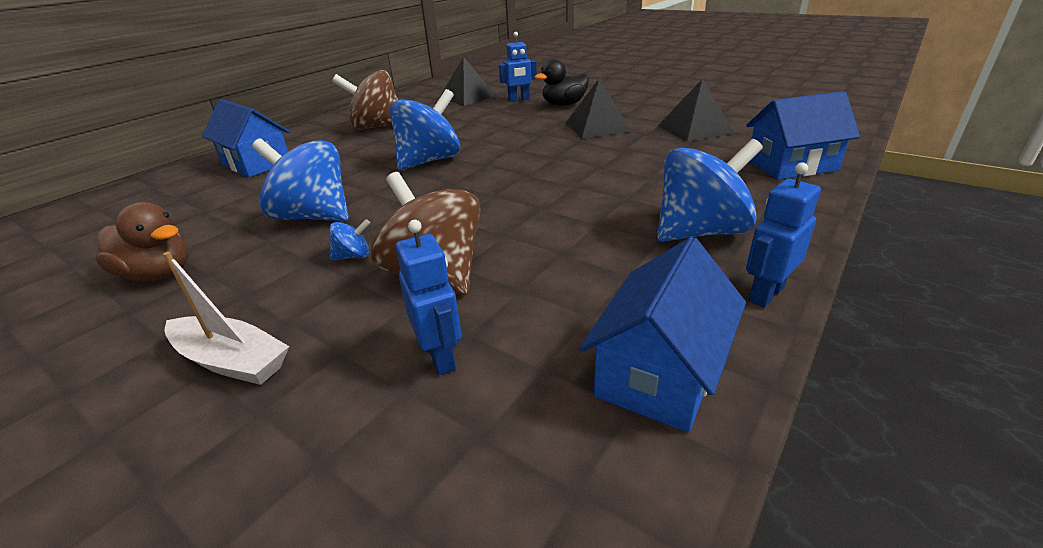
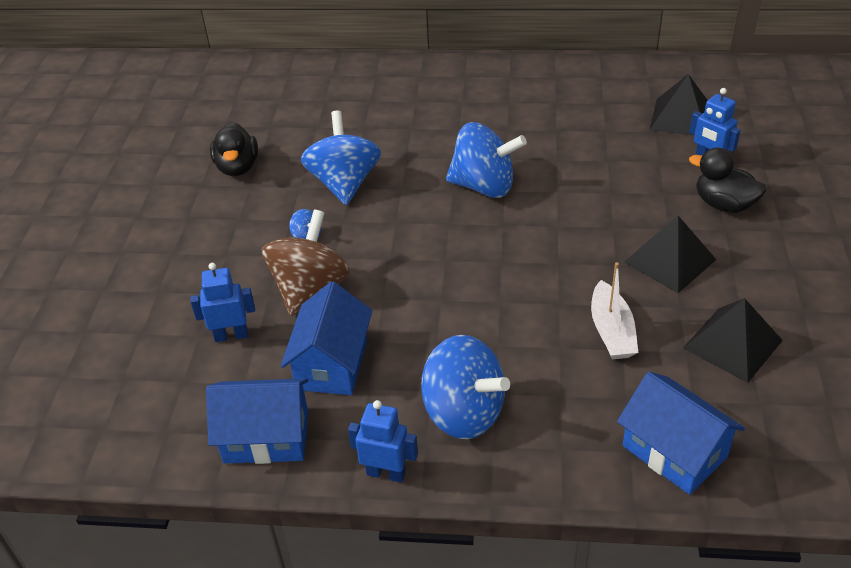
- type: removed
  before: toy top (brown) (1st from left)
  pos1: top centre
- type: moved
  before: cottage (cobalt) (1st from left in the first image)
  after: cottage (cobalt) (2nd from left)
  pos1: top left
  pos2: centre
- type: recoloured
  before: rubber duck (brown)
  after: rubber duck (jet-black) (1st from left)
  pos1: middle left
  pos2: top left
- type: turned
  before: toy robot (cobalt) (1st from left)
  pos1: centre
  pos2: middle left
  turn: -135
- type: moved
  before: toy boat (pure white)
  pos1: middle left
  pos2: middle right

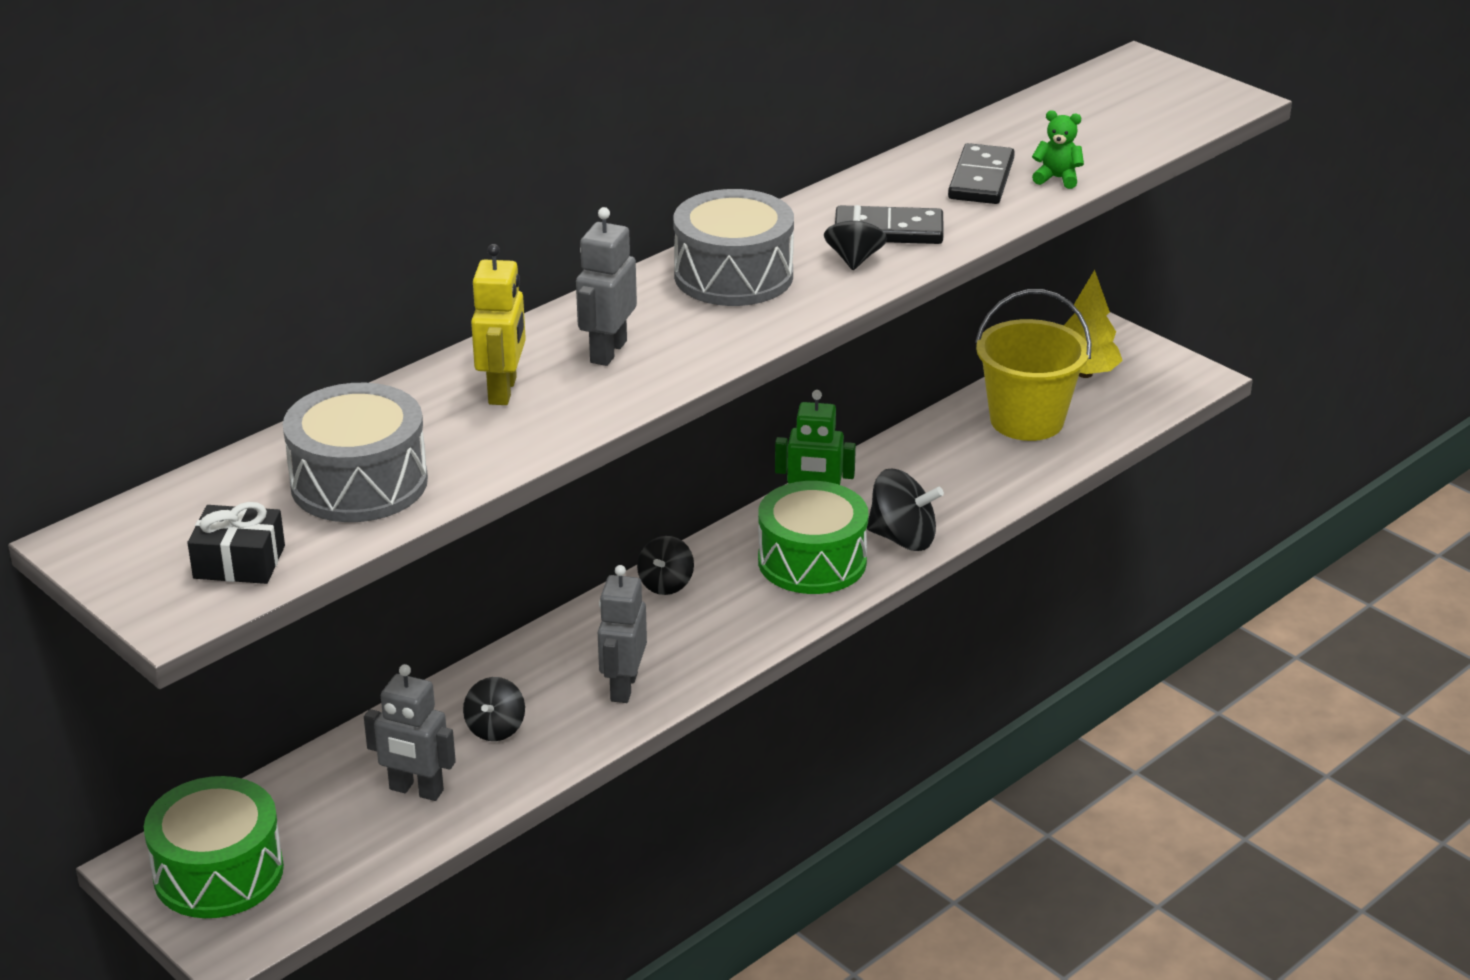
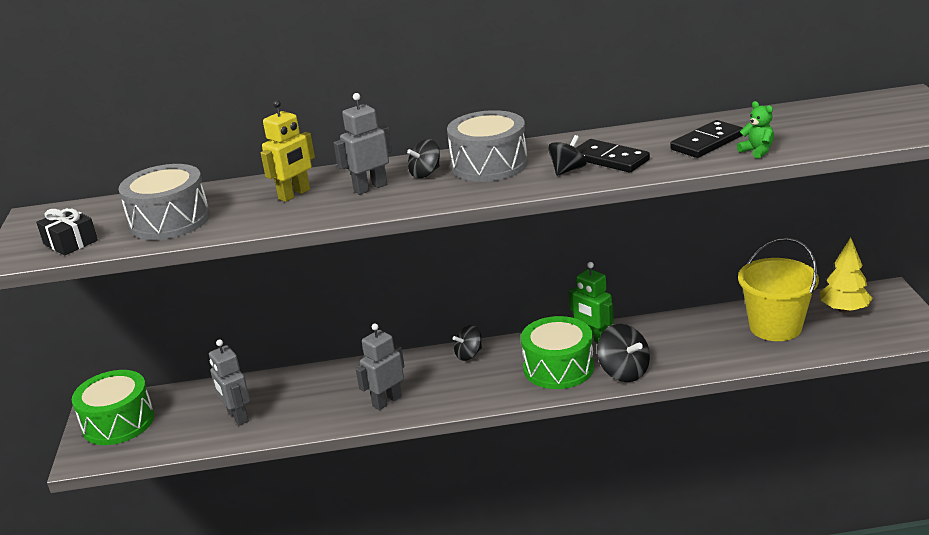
- type: moved
  before: toy top (jet-black) (1st from left)
  pos1: bottom centre
  pos2: top centre

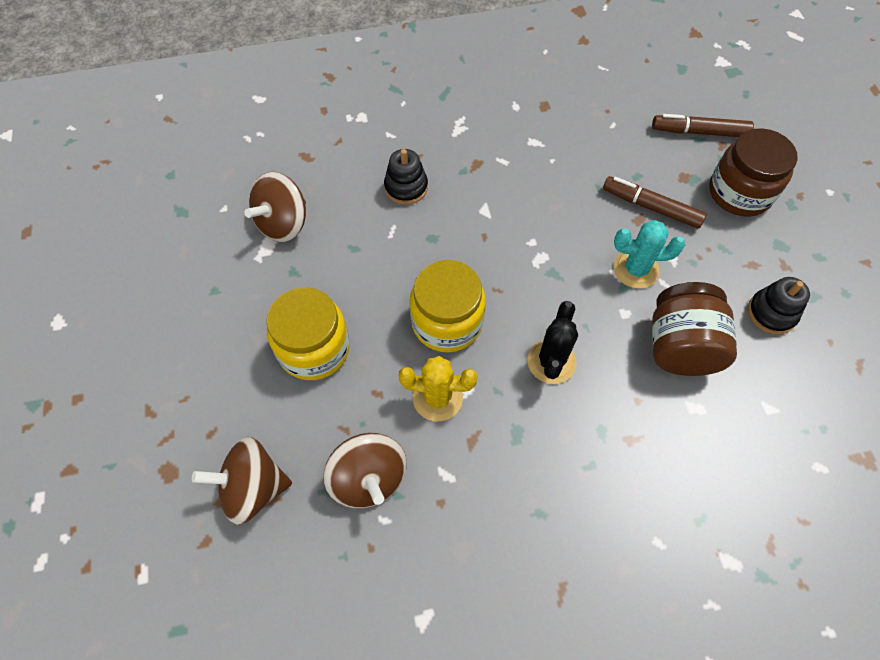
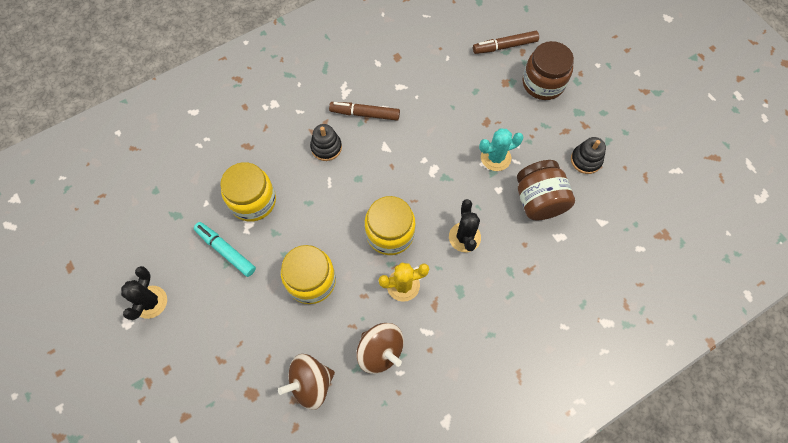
- type: replaced
  before: toy top (brown) (2nd from left)
  after: jam jar (yellow) (1st from left)
  pos1: top left
  pos2: middle left
- type: moved
  before: felt pen (brown) (1st from left)
  pos1: top right
  pos2: top centre
- type: added
  after: felt pen (teal)
  pos2: middle left
- type: added
  after: cactus (jet-black) (1st from left)
  pos2: middle left

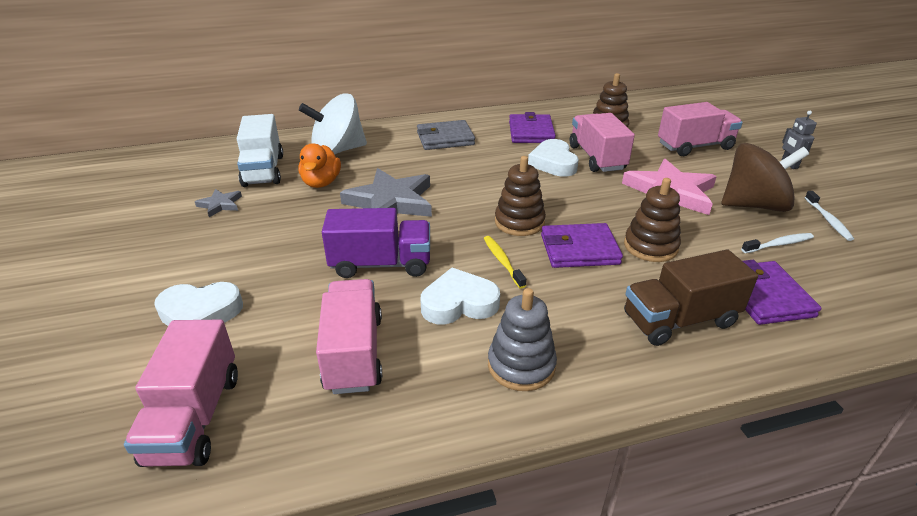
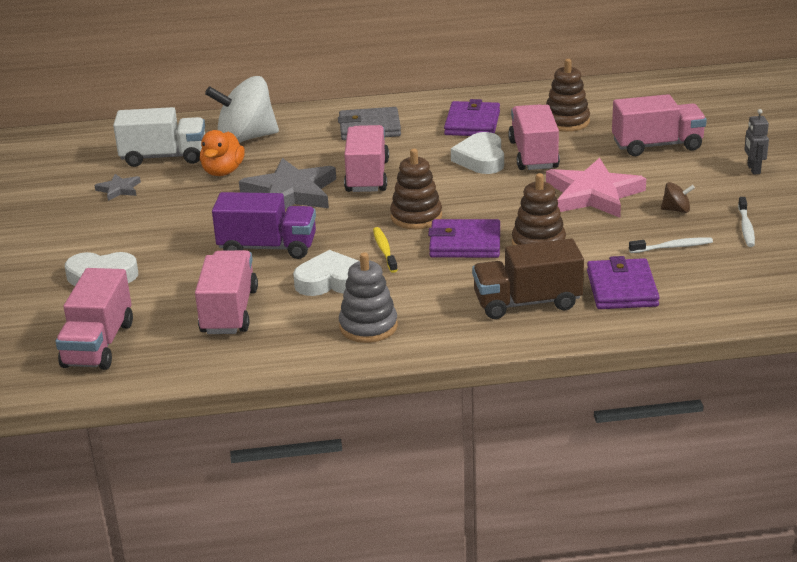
- type: turned
  before: toy truck (pure white)
  pos1: top left
  pos2: top left
  turn: -90
- type: resized
  before: toy top (brown)
  pos1: middle right
  pos2: middle right
  scale: 0.42
- type: added
  after: toy truck (rose-pink) (3rd from left)
  pos2: top centre

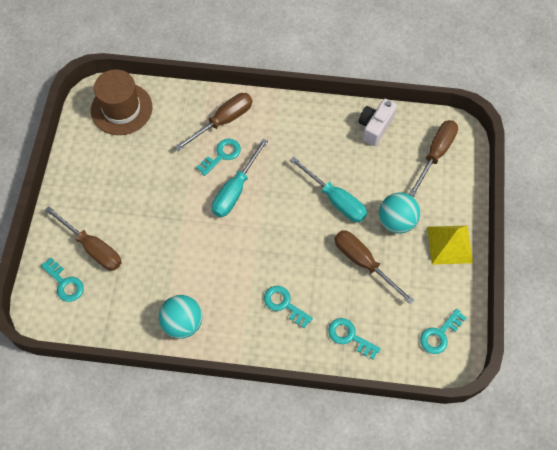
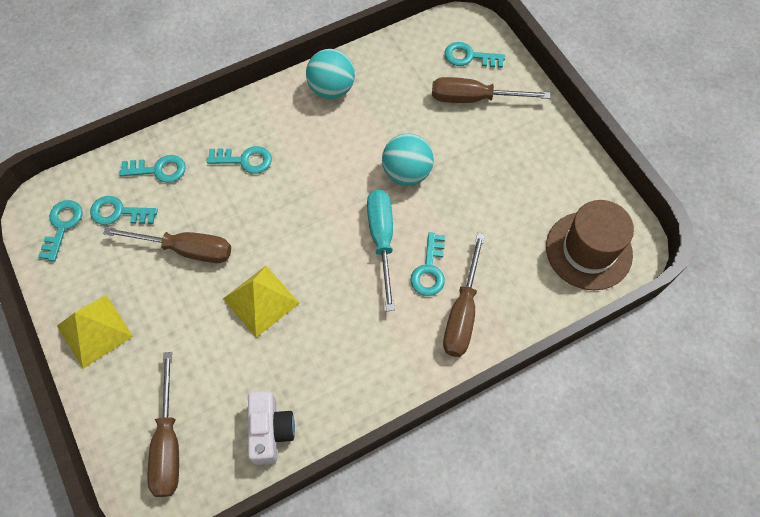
- type: replaced
  before: screwdriver (teal) (2nd from left)
  after: pyramid shape (yellow) (2nd from left)
  pos1: centre
  pos2: centre
- type: moved
  before: ball (teal) (2nd from left)
  pos1: middle right
  pos2: top centre
- type: added
  after: key (teal) (2nd from left)
  pos2: middle left

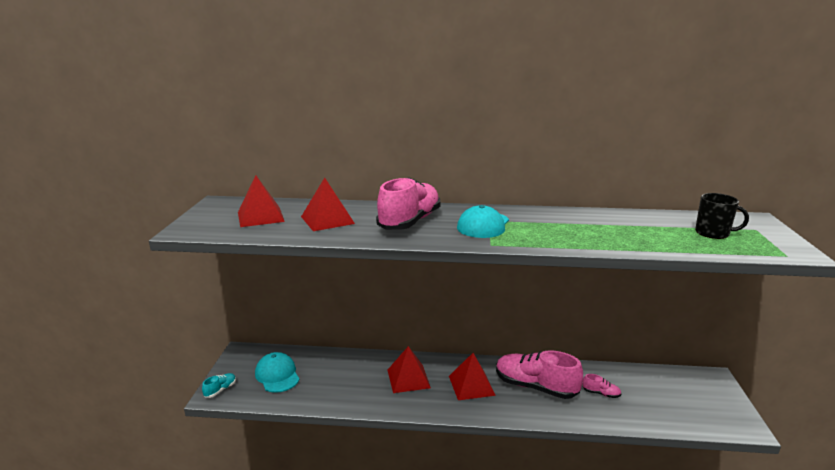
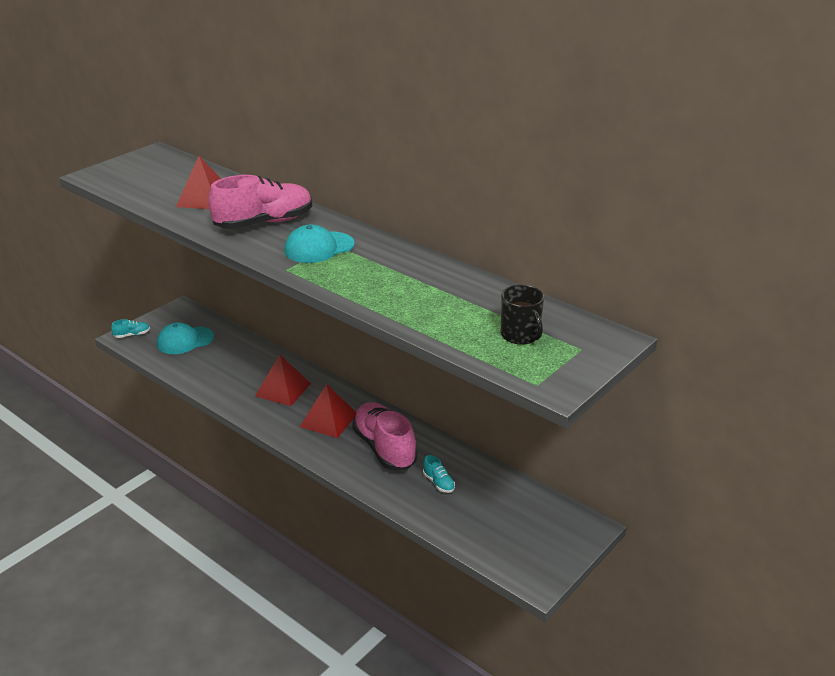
- type: removed
  before: pyramid shape (scarlet) (1st from left)
  pos1: middle left
- type: turned
  before: cap (teal) (1st from left)
  pos1: bottom left
  pos2: middle left
  turn: -120
- type: recoloured
  before: lace-up shoe (rose-pink) (3rd from left)
  after: lace-up shoe (teal) (2nd from left)
  pos1: bottom right
  pos2: bottom centre

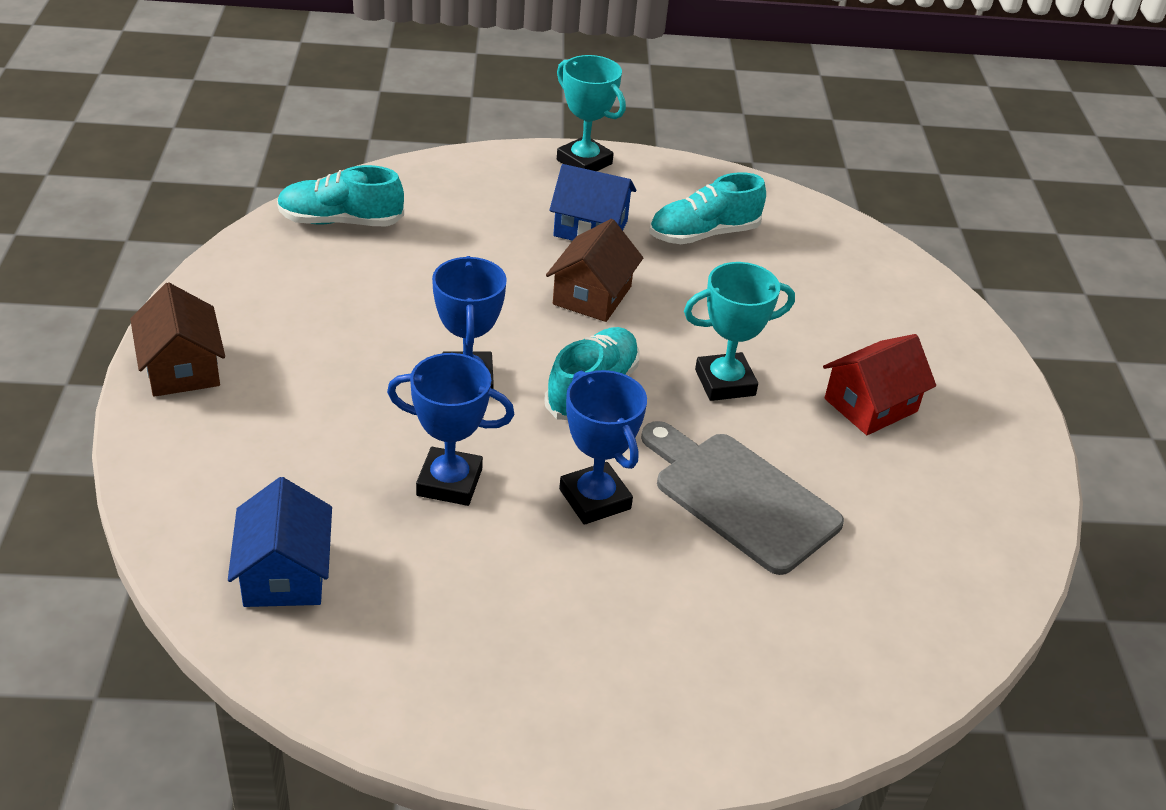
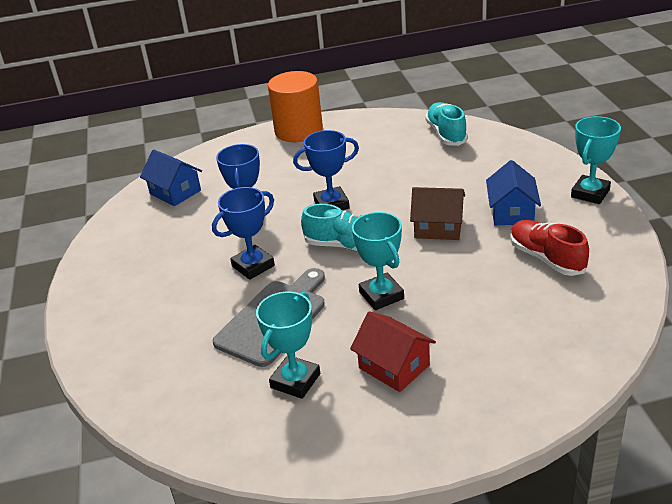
- type: recoloured
  before: lace-up shoe (teal) (3rd from left)
  after: lace-up shoe (scarlet)
  pos1: top centre
  pos2: middle right
- type: replaced
  before: cottage (brown) (1st from left)
  after: solid cylinder (orange)
  pos1: middle left
  pos2: top centre
- type: turned
  before: cottage (cobalt) (1st from left)
  pos1: bottom left
  pos2: middle left
  turn: 60
- type: added
  after: trophy (teal) (1st from left)
  pos2: bottom centre

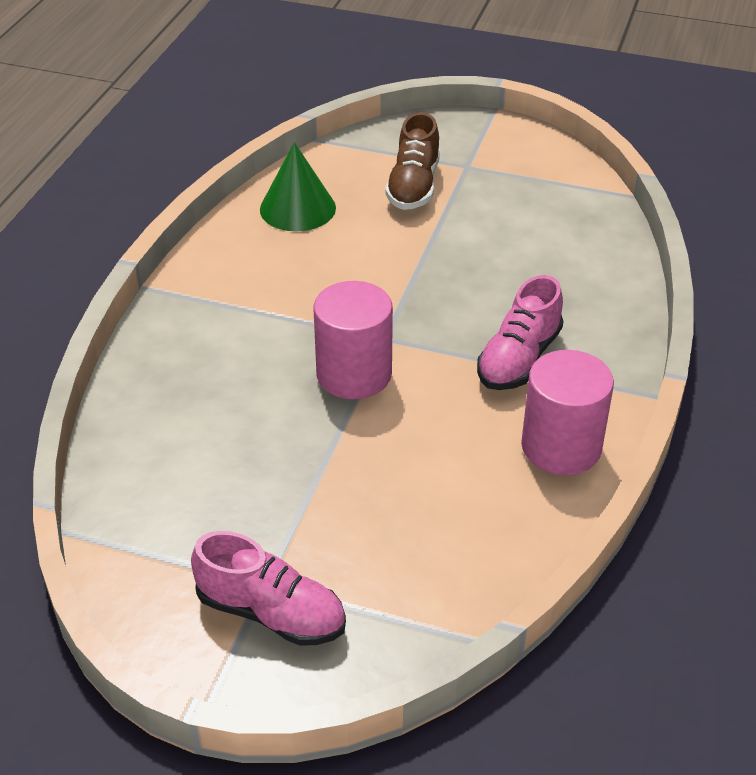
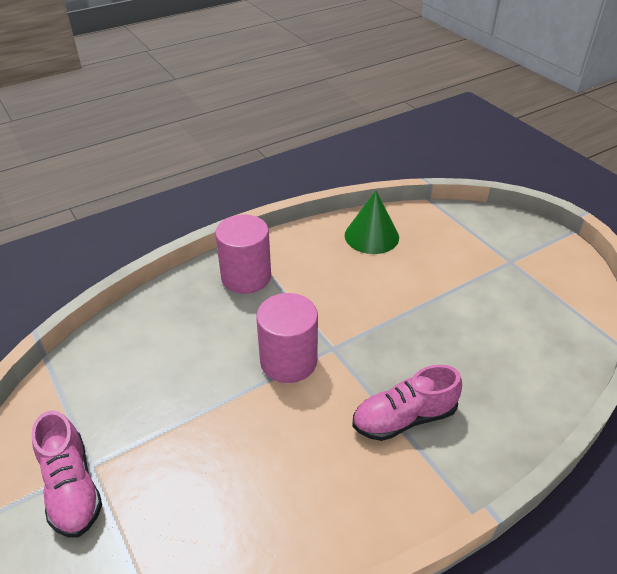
- type: removed
  before: lace-up shoe (brown)
  pos1: top centre
- type: moved
  before: solid cylinder (rose-pink) (2nd from left in the first image)
  after: solid cylinder (rose-pink) (1st from left)
  pos1: middle right
  pos2: centre

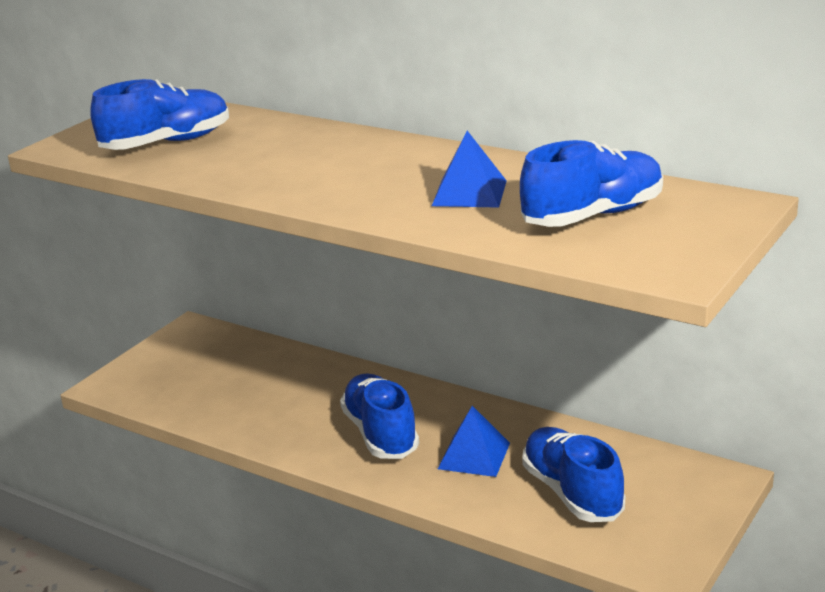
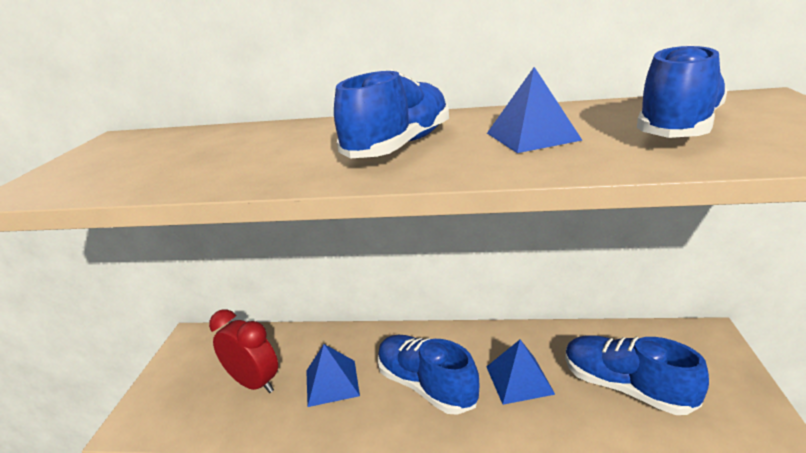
- type: moved
  before: lace-up shoe (cobalt) (1st from left)
  pos1: top left
  pos2: top centre
- type: added
  after: alarm clock (scarlet)
  pos2: bottom left
- type: added
  after: pyramid shape (cobalt) (1st from left)
  pos2: bottom centre

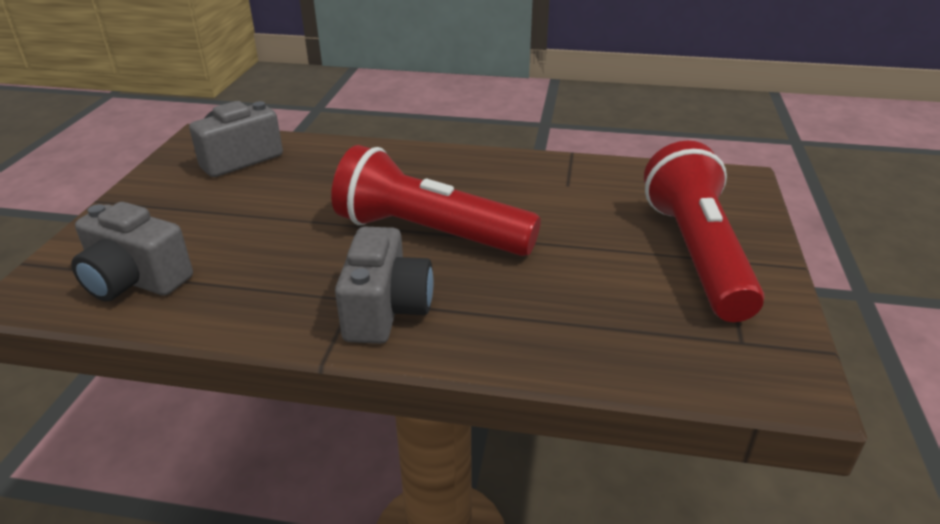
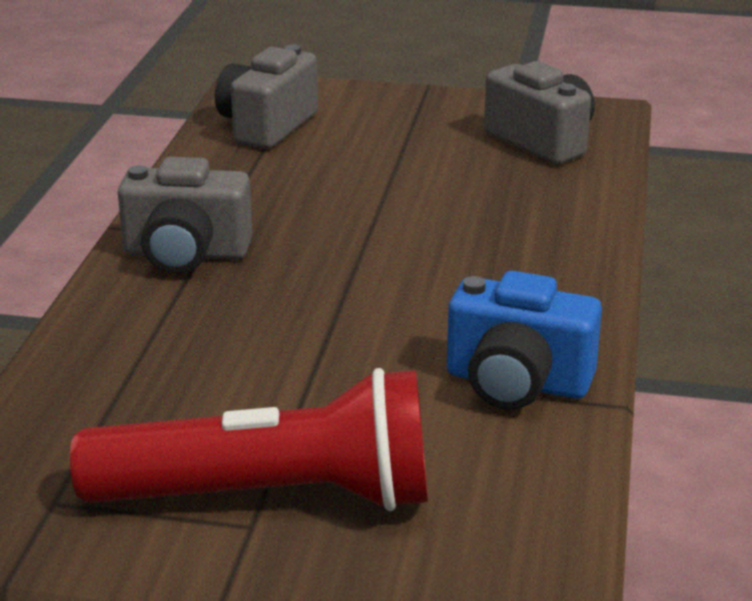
- type: removed
  before: pocket torch (scarlet) (1st from left)
  pos1: centre
- type: added
  after: photo camera (cobalt)
  pos2: middle right

